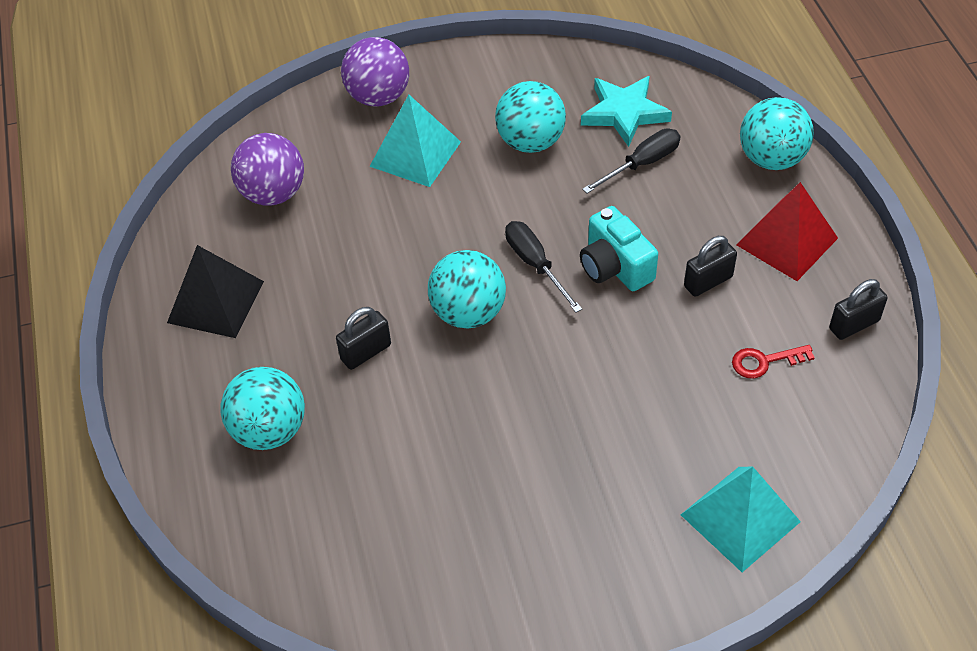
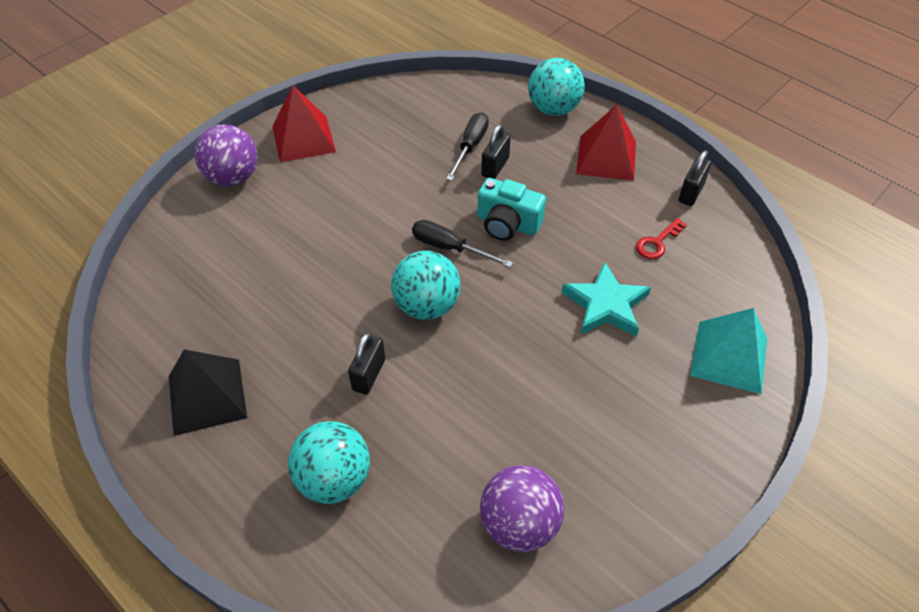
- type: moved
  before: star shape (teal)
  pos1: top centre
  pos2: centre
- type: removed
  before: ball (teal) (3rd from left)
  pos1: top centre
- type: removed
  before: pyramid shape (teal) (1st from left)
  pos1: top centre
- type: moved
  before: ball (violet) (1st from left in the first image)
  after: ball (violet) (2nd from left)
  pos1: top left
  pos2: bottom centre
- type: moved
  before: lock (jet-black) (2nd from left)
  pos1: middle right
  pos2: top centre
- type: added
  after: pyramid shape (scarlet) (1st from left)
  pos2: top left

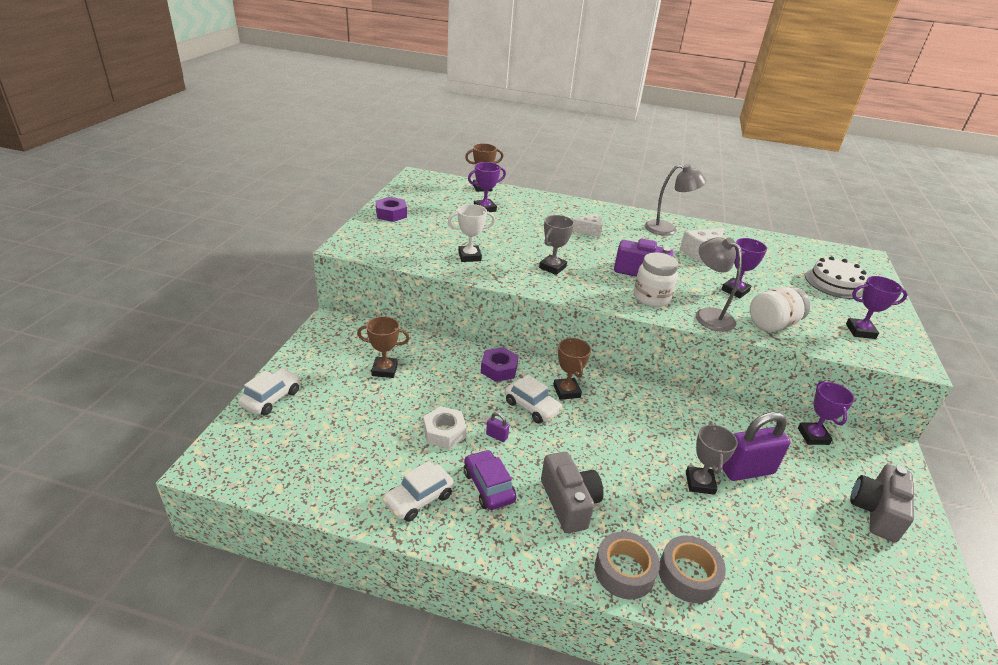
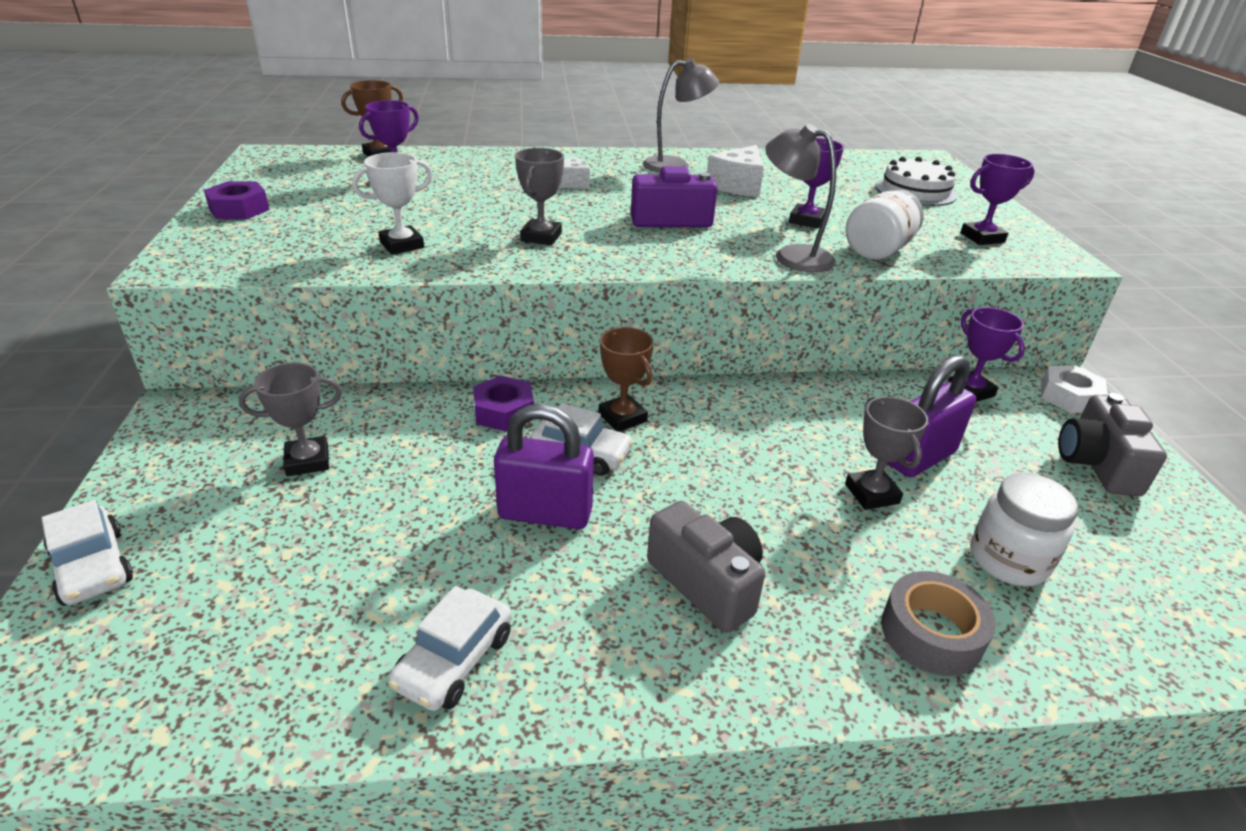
- type: moved
  before: jam jar (pure white) (1st from left in the first image)
  after: jam jar (pure white) (2nd from left)
  pos1: centre
  pos2: middle right
- type: recoloured
  before: trophy (brown) (1st from left)
  after: trophy (ash-grey) (1st from left)
  pos1: centre
  pos2: middle left
- type: turned
  before: toy car (pure white) (1st from left)
  pos1: middle left
  pos2: middle left
  turn: 135
- type: moved
  before: nut (pure white)
  pos1: centre
  pos2: middle right
- type: resized
  before: lock (violet) (1st from left)
  pos1: centre
  pos2: centre
  scale: 2.44
- type: removed
  before: toy car (violet)
  pos1: bottom centre
- type: removed
  before: sticky tape (ash-grey) (1st from left)
  pos1: bottom centre

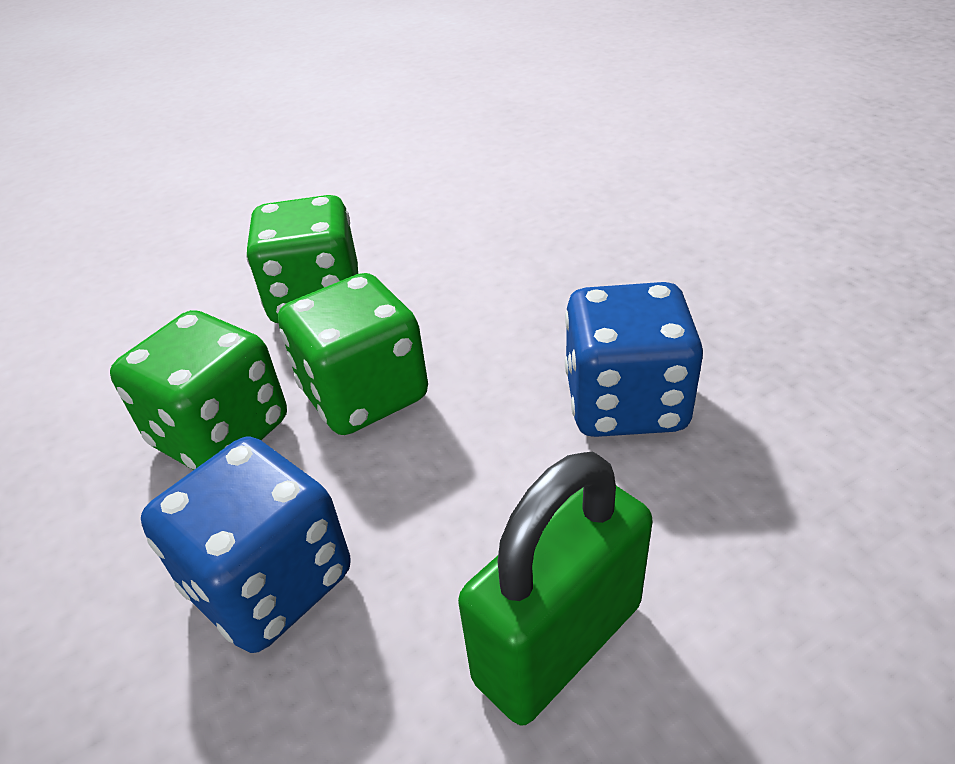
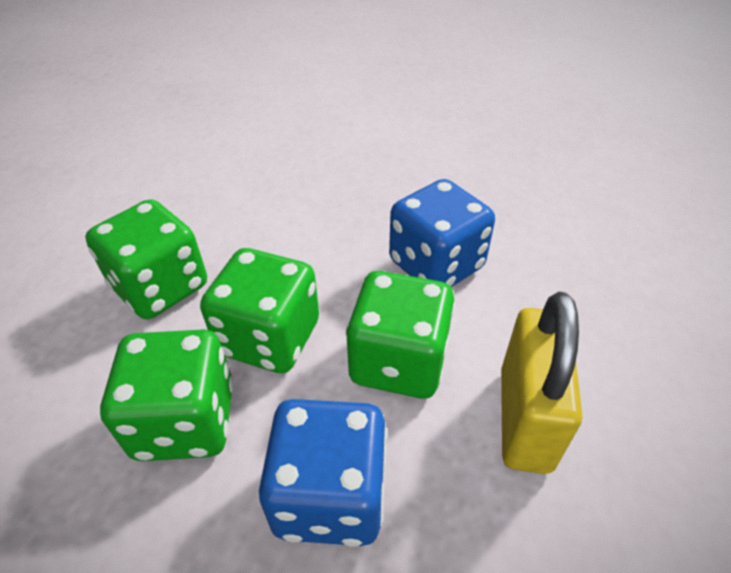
- type: recoloured
  before: lock (green)
  after: lock (yellow)
  pos1: bottom centre
  pos2: bottom right
- type: added
  after: game die (green) (4th from left)
  pos2: centre

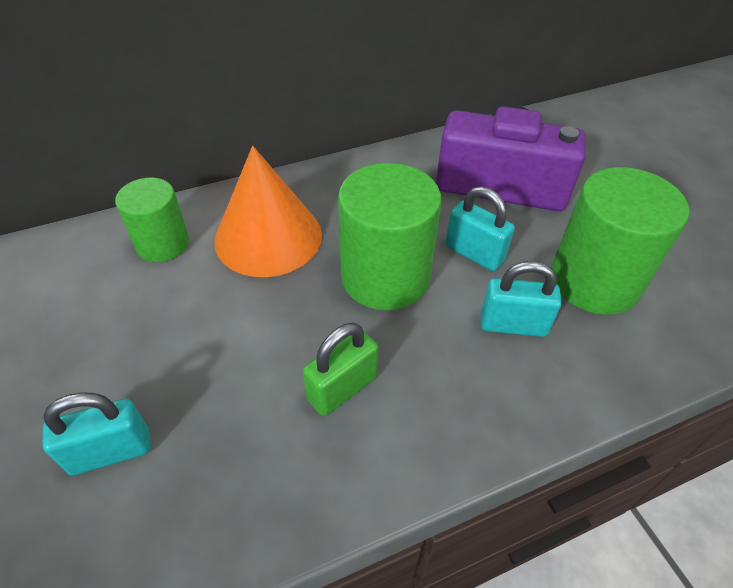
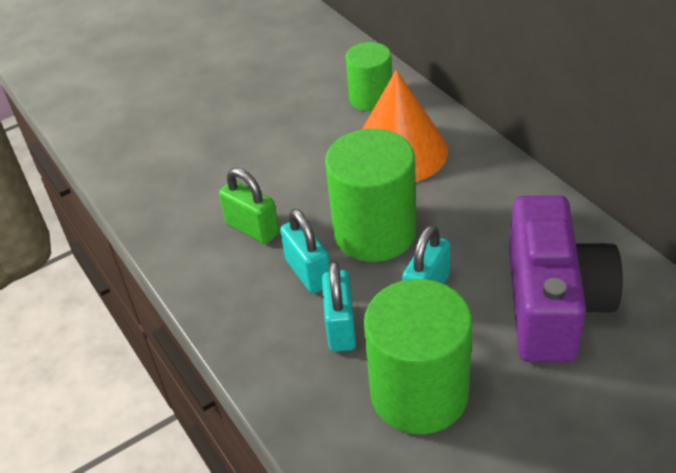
- type: moved
  before: lock (teal) (1st from left)
  pos1: bottom left
  pos2: centre

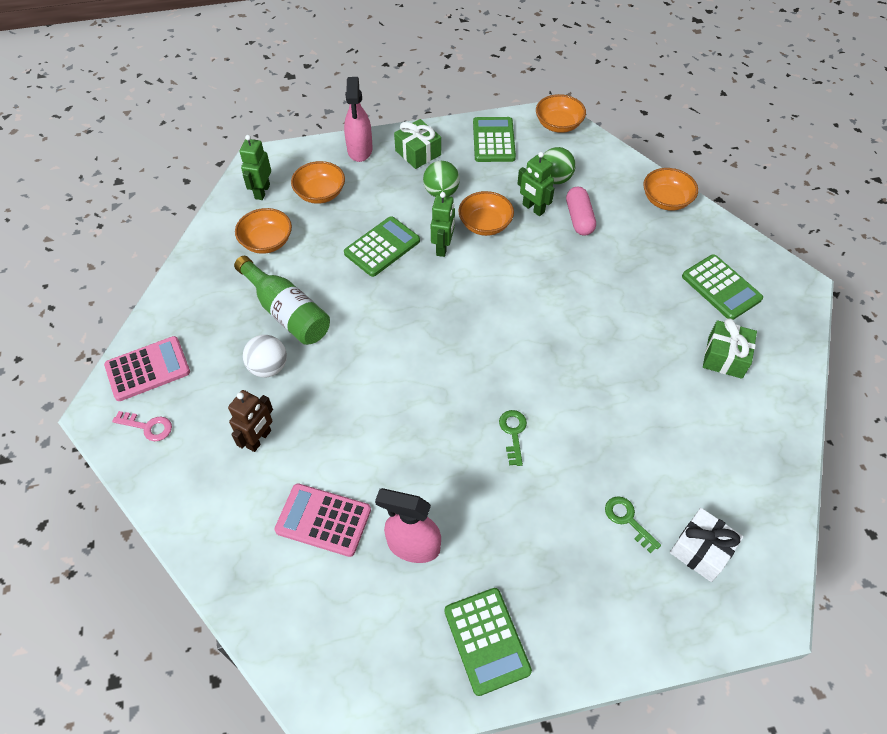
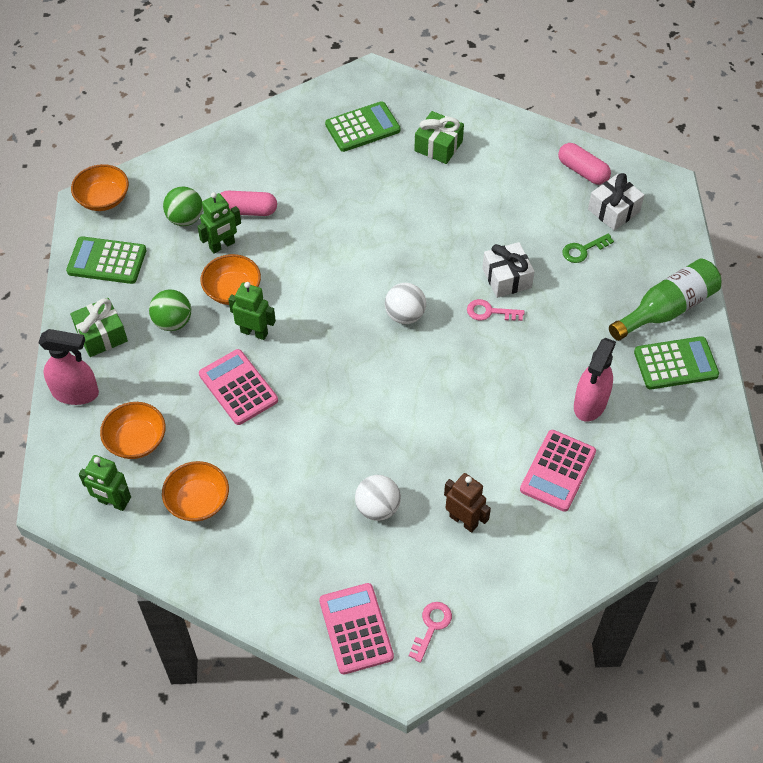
- type: removed
  before: serving bowl (orange) (5th from left)
  pos1: top right
- type: recoloured
  before: calculator (green) (1st from left)
  after: calculator (rose-pink) (1st from left)
  pos1: centre
  pos2: middle left
- type: moved
  before: bottle (green)
  pos1: middle left
  pos2: middle right
- type: recoloured
  before: key (green) (1st from left)
  after: key (rose-pink) (2nd from left)
  pos1: centre
  pos2: centre
- type: added
  after: pill (rose-pink) (2nd from left)
  pos2: top right
- type: added
  after: present (pure white) (1st from left)
  pos2: centre
- type: added
  after: ball (pure white) (2nd from left)
  pos2: centre

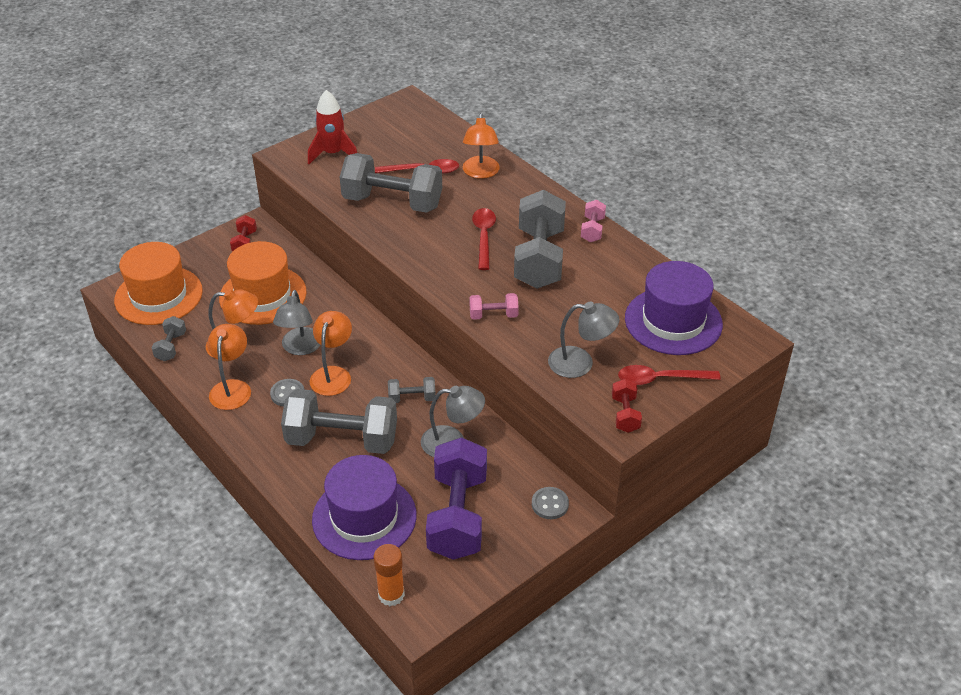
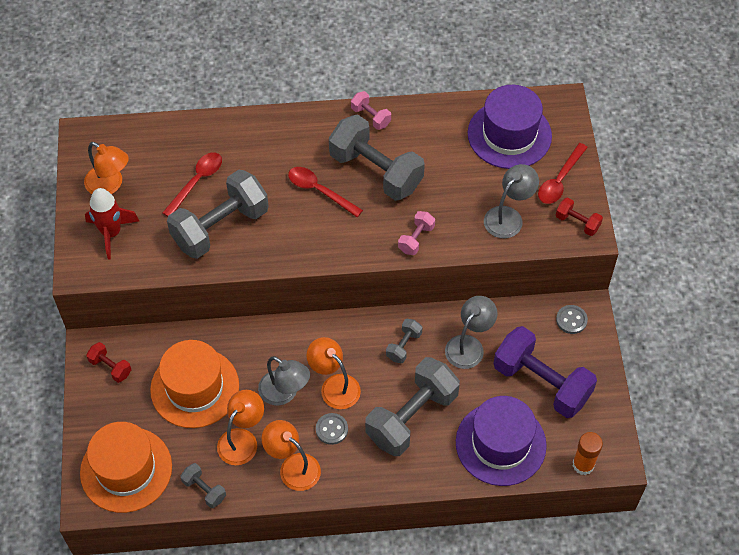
- type: moved
  before: desk lamp (orange) (4th from left in the first image)
  after: desk lamp (orange) (1st from left)
  pos1: top centre
  pos2: top left

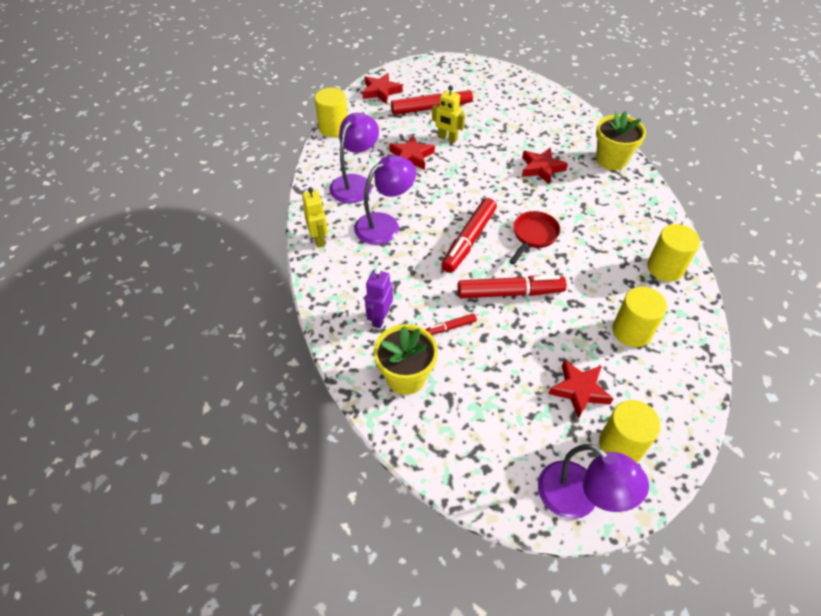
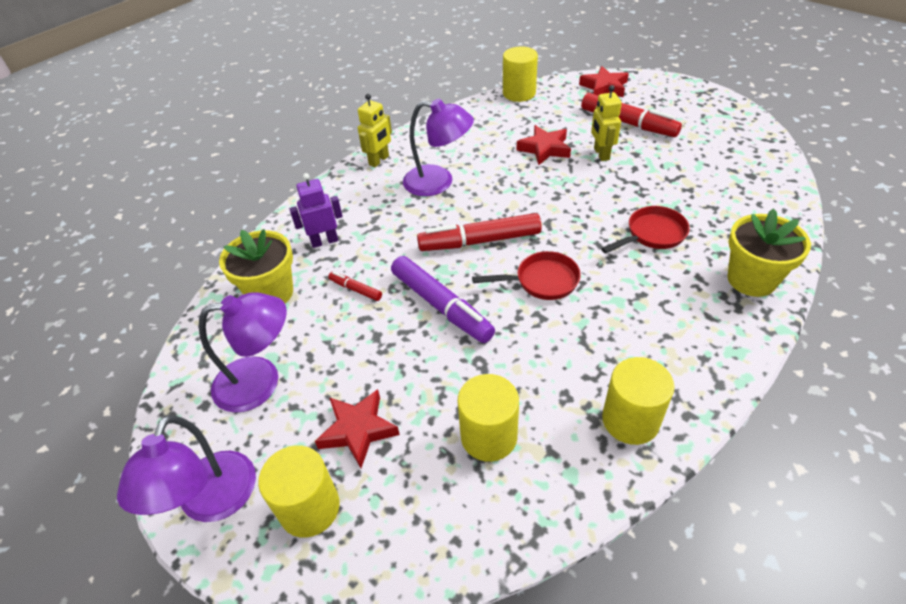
- type: moved
  before: desk lamp (violet) (1st from left in the first image)
  after: desk lamp (violet) (2nd from left)
  pos1: top centre
  pos2: middle left
- type: replaced
  before: star shape (scarlet) (3rd from left)
  after: skillet (scarlet) (2nd from left)
  pos1: top centre
  pos2: middle right
- type: recoloured
  before: felt pen (scarlet) (4th from left)
  after: felt pen (violet)
  pos1: centre
  pos2: centre

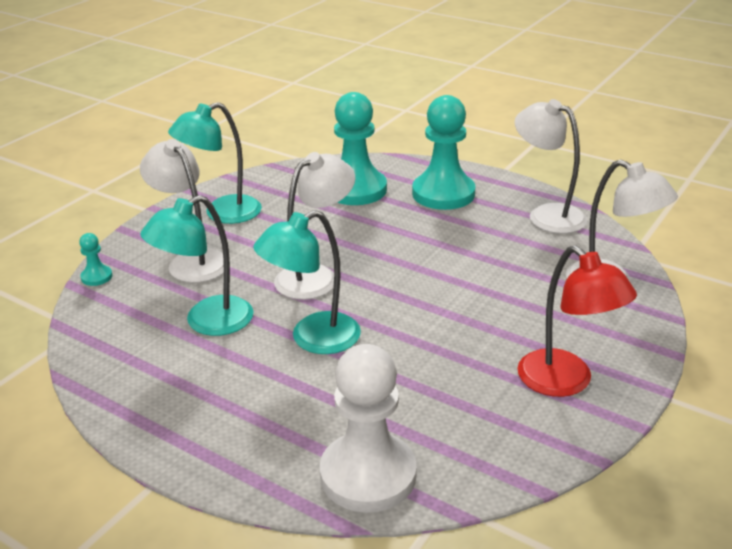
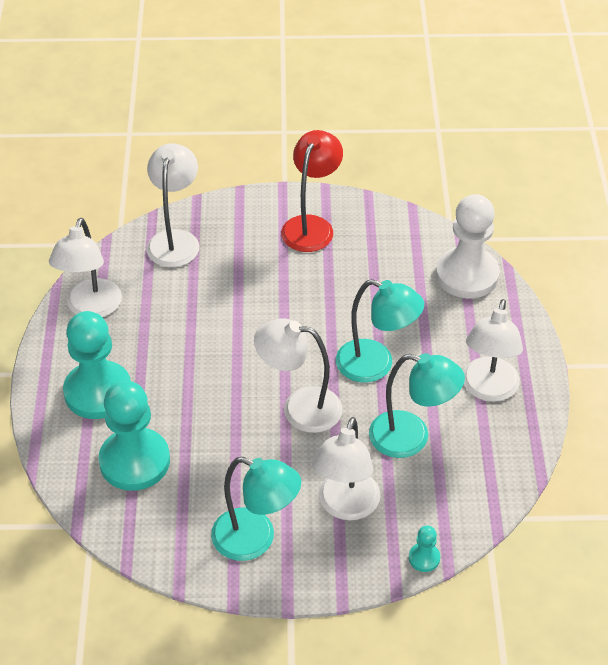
- type: added
  after: desk lamp (pure white) (5th from left)
  pos2: middle right

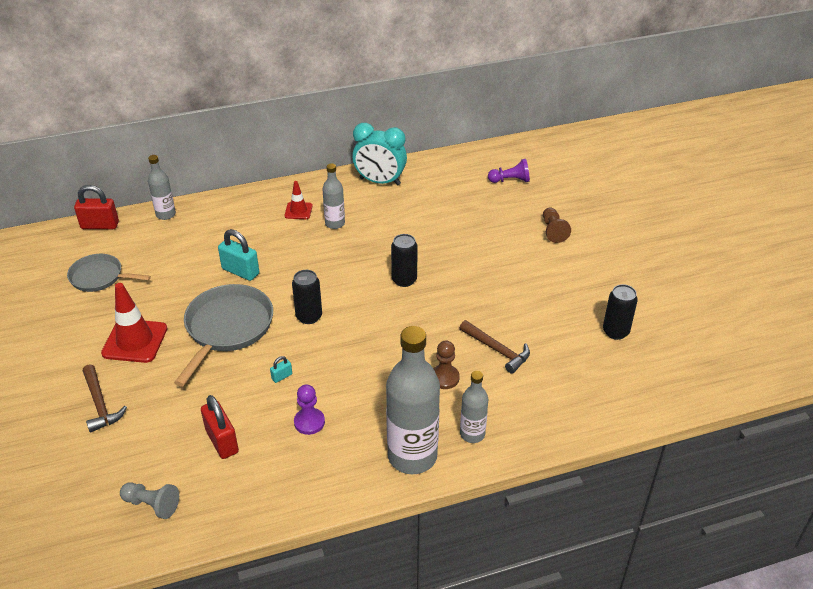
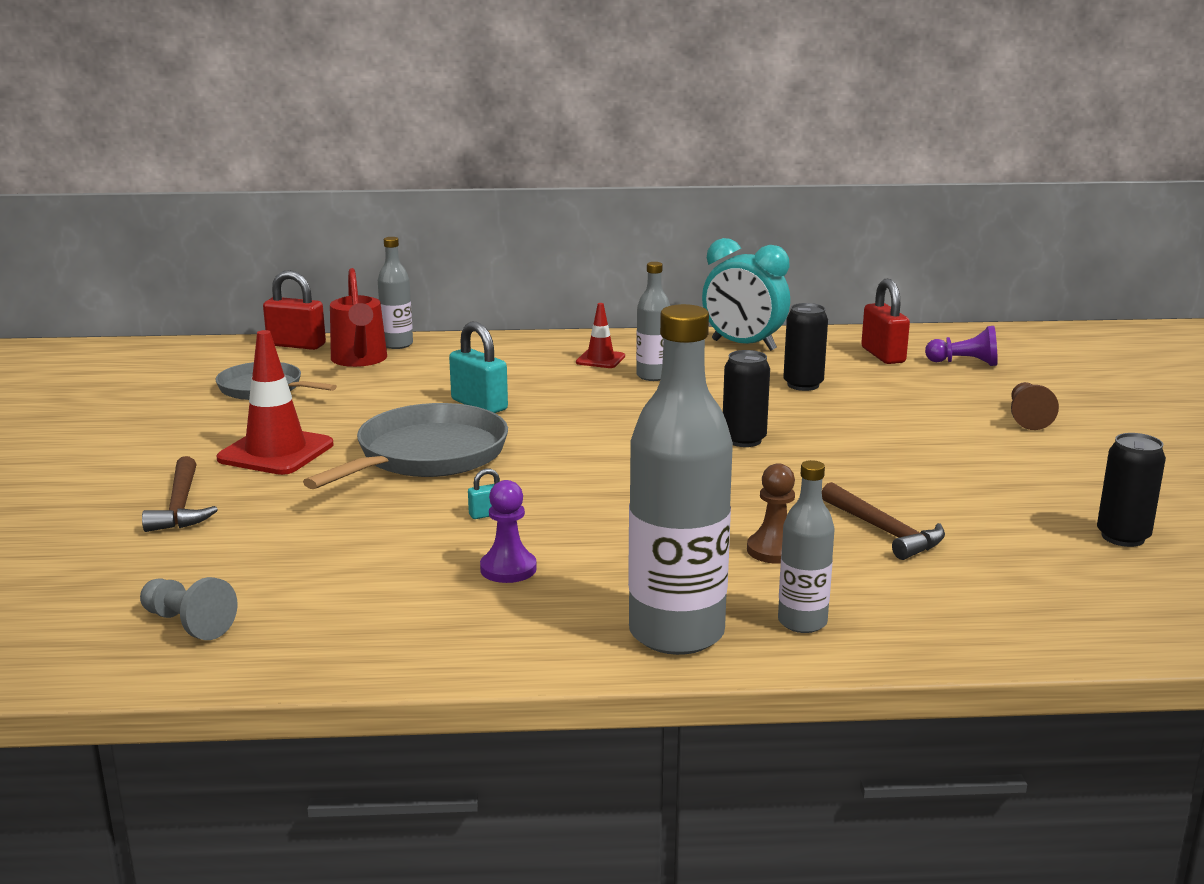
- type: moved
  before: can (jet-black) (1st from left in the first image)
  after: can (jet-black) (2nd from left)
  pos1: centre
  pos2: middle right
- type: moved
  before: lock (scarlet) (2nd from left)
  pos1: bottom left
  pos2: middle right
- type: added
  after: sprinkling can (scarlet)
  pos2: middle left

